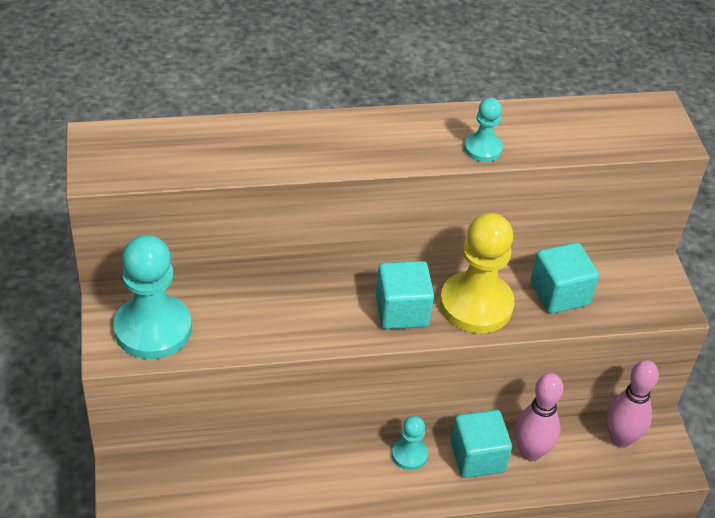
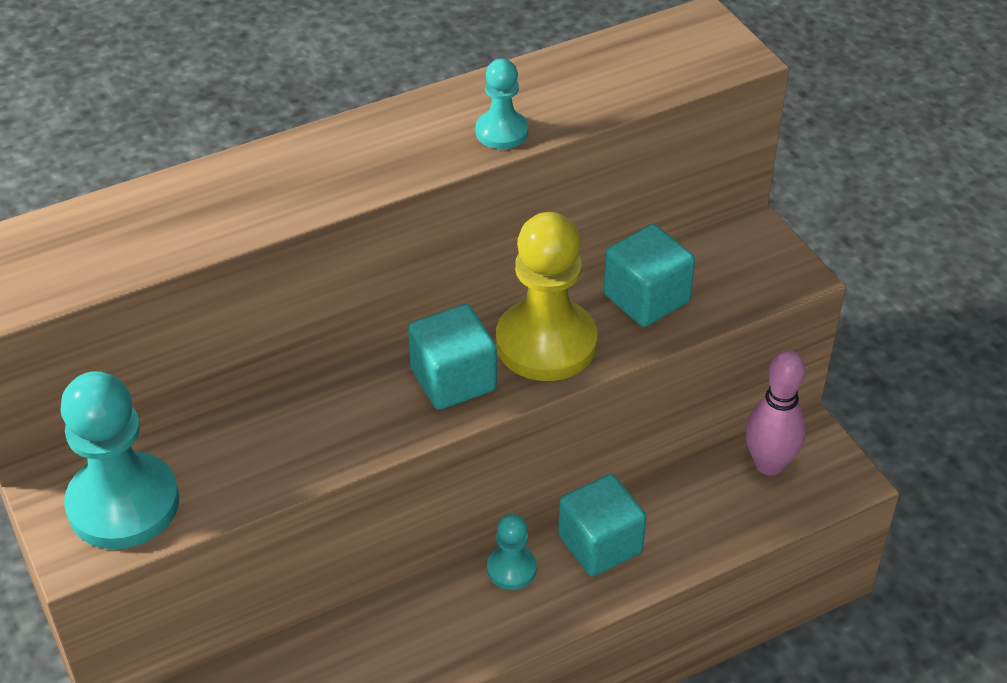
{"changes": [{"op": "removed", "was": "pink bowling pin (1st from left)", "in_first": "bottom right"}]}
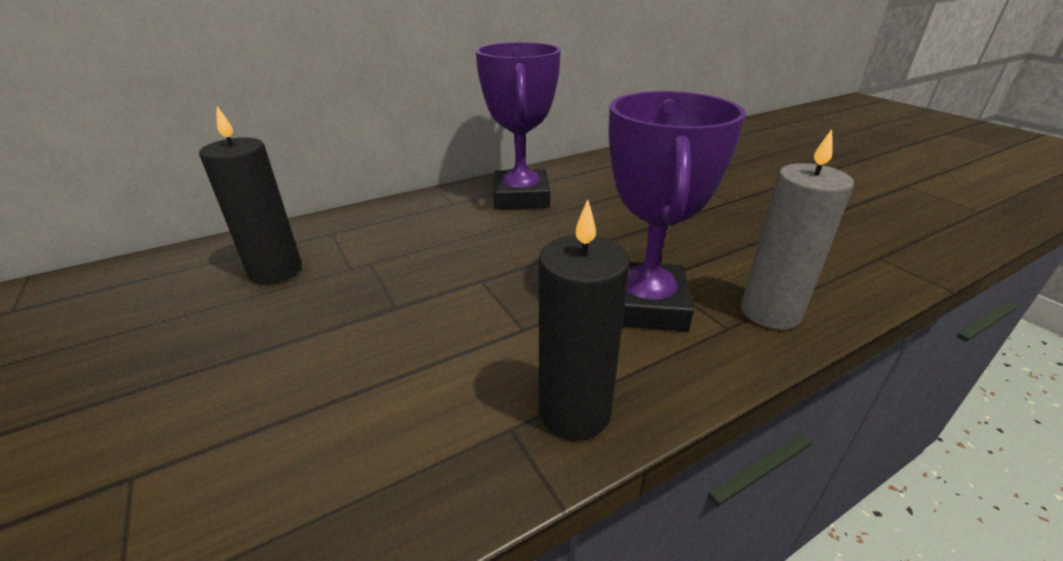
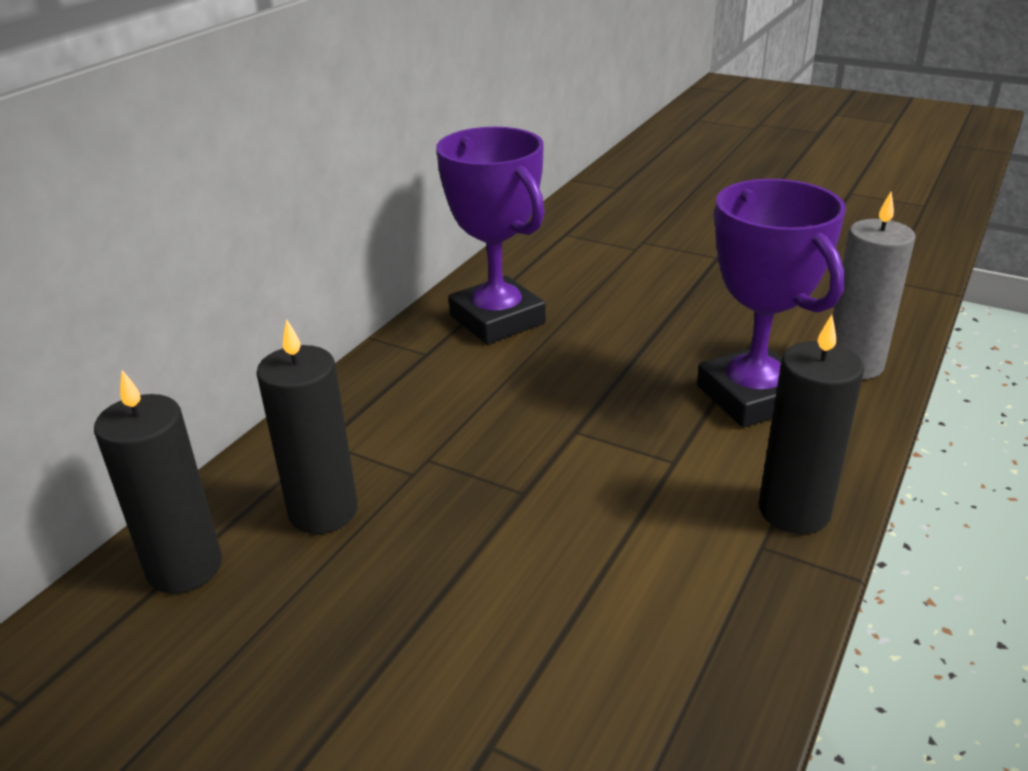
{"changes": [{"op": "added", "now": "black candle (1st from left)", "in_second": "middle left"}]}
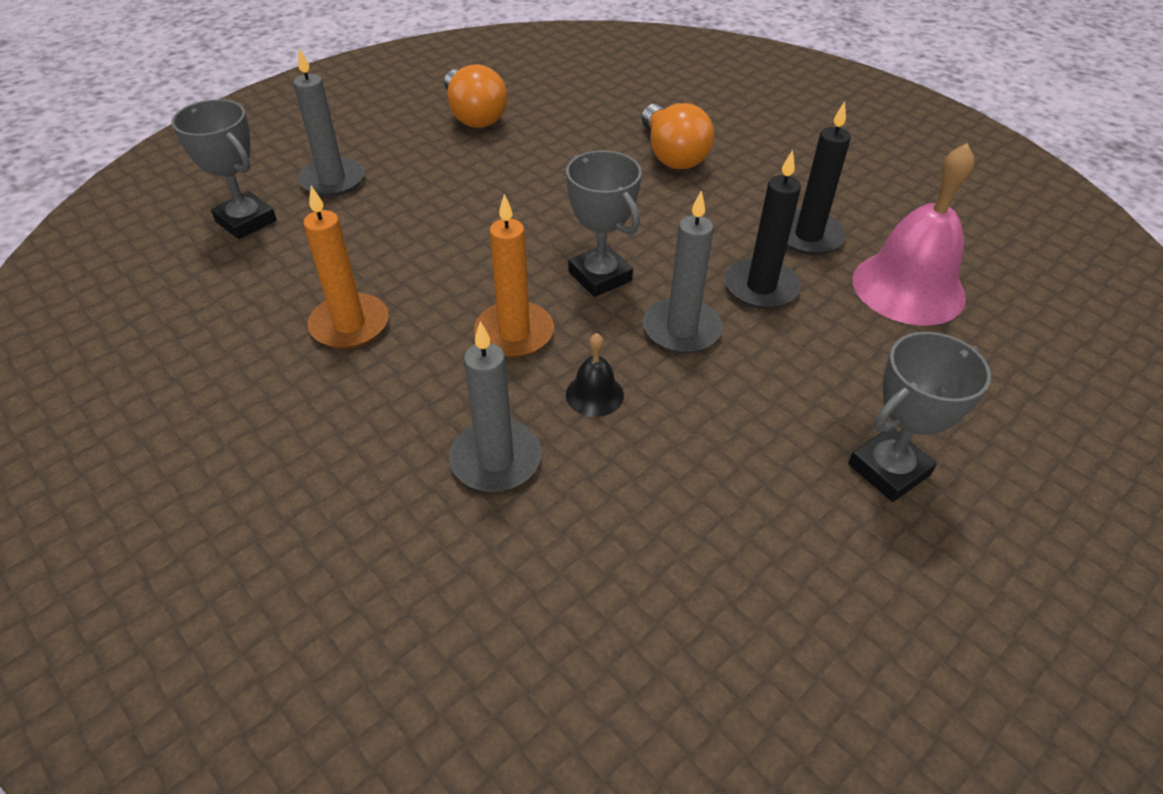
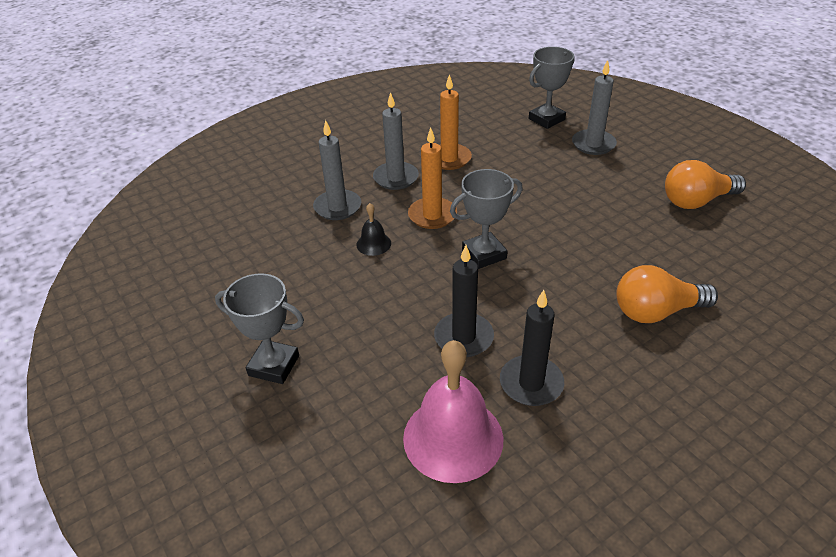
{"changes": [{"op": "turned", "was": "grey trophy (3rd from left in the first image)", "in_first": "middle right", "in_second": "middle left", "clockwise": -45}, {"op": "moved", "was": "grey candle (3rd from left in the first image)", "now": "grey candle (2nd from left)", "in_first": "centre", "in_second": "top centre"}]}
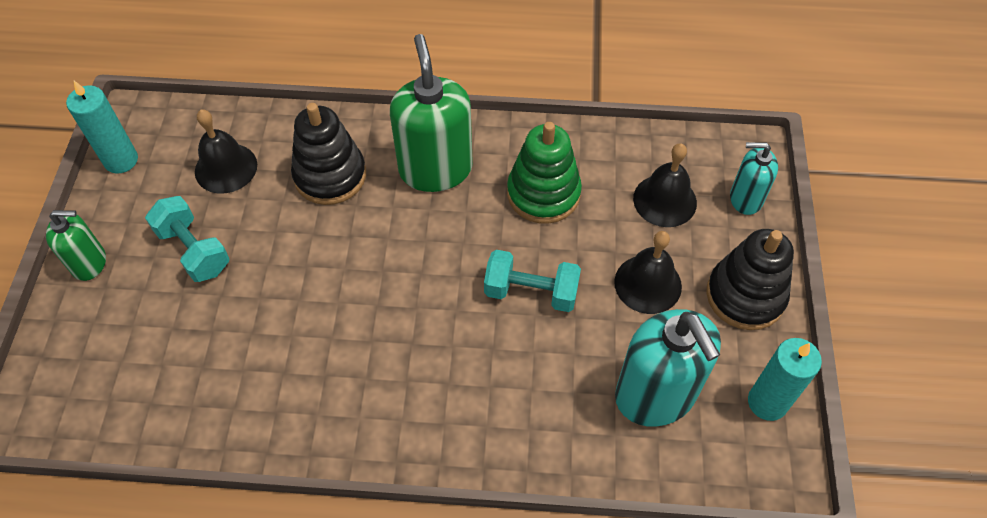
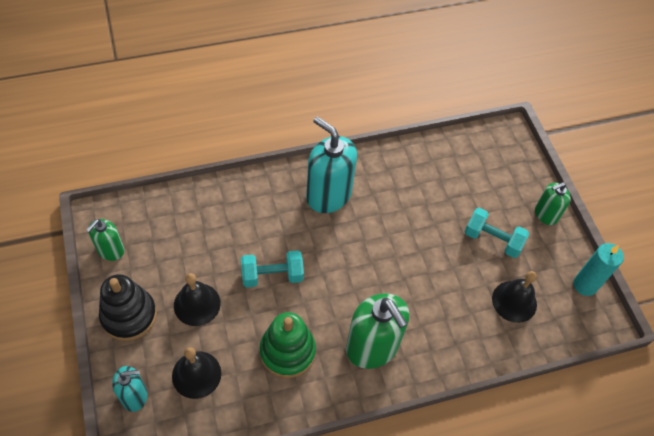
{"changes": [{"op": "replaced", "was": "turquoise candle (2nd from left)", "now": "green soap dispenser (1st from left)", "in_first": "bottom right", "in_second": "middle left"}, {"op": "moved", "was": "turquoise soap dispenser (1st from left in the first image)", "now": "turquoise soap dispenser (2nd from left)", "in_first": "bottom right", "in_second": "centre"}, {"op": "removed", "was": "black stacking toy (1st from left)", "in_first": "top left"}]}
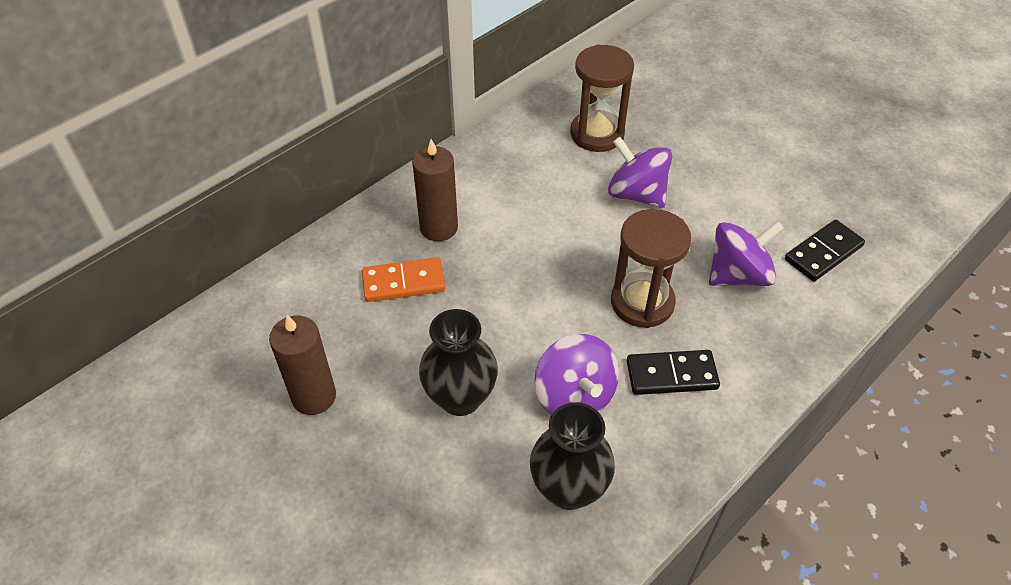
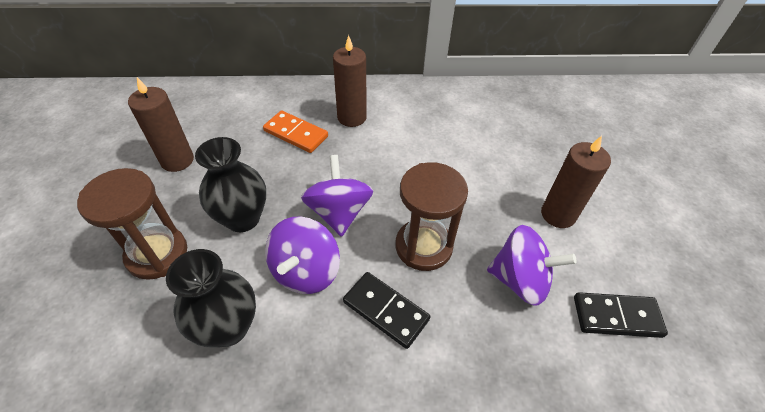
{"changes": [{"op": "moved", "was": "brown hourglass (1st from left)", "in_first": "top centre", "in_second": "middle left"}, {"op": "moved", "was": "purple spinning top (2nd from left)", "in_first": "top centre", "in_second": "centre"}, {"op": "added", "now": "brown candle (3rd from left)", "in_second": "middle right"}]}
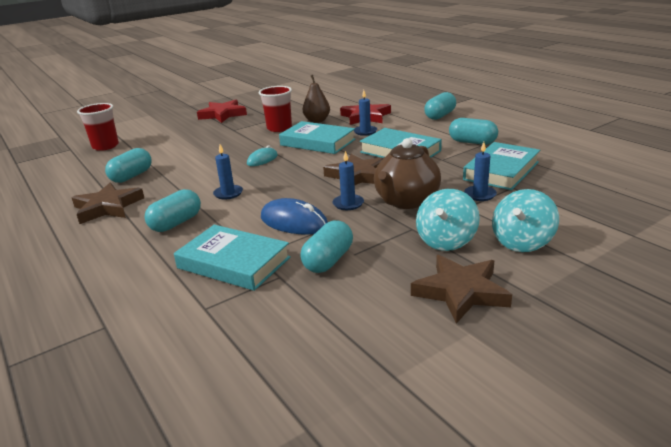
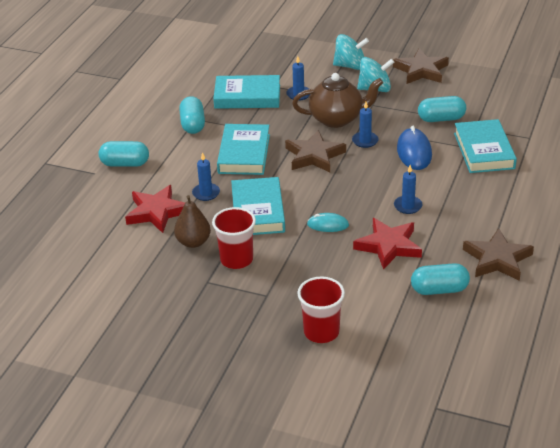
{"changes": [{"op": "moved", "was": "red cup (1st from left in the first image)", "now": "red cup (2nd from left)", "in_first": "top left", "in_second": "bottom centre"}, {"op": "moved", "was": "red star (1st from left in the first image)", "now": "red star (2nd from left)", "in_first": "top left", "in_second": "middle right"}, {"op": "removed", "was": "turquoise capsule (2nd from left)", "in_first": "middle left"}]}
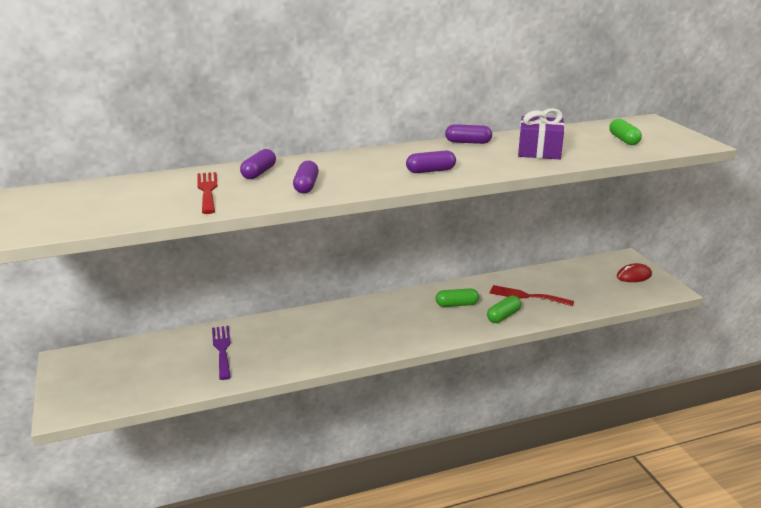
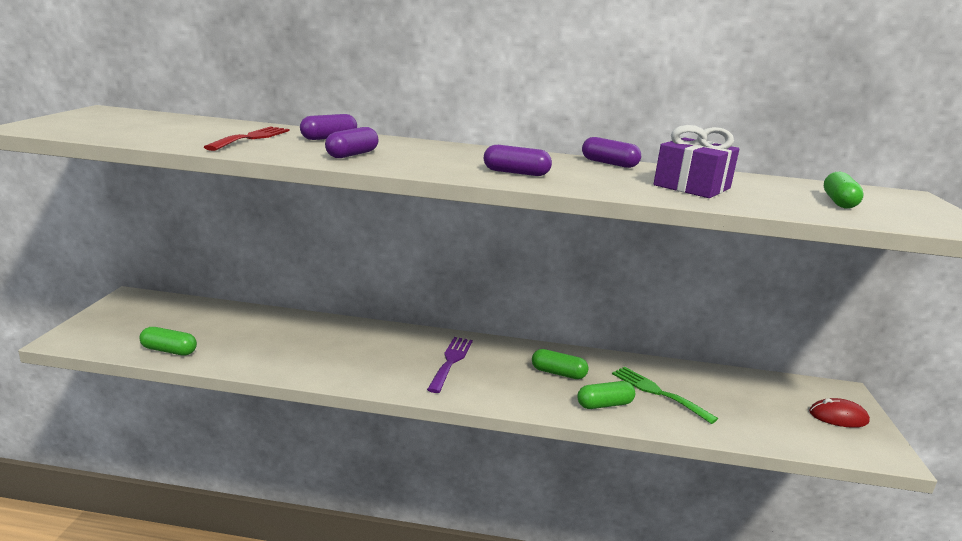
{"changes": [{"op": "added", "now": "green capsule (1st from left)", "in_second": "middle left"}, {"op": "moved", "was": "purple fork", "in_first": "bottom left", "in_second": "bottom centre"}, {"op": "recoloured", "was": "red fork (2nd from left)", "now": "green fork", "in_first": "middle right", "in_second": "bottom right"}]}
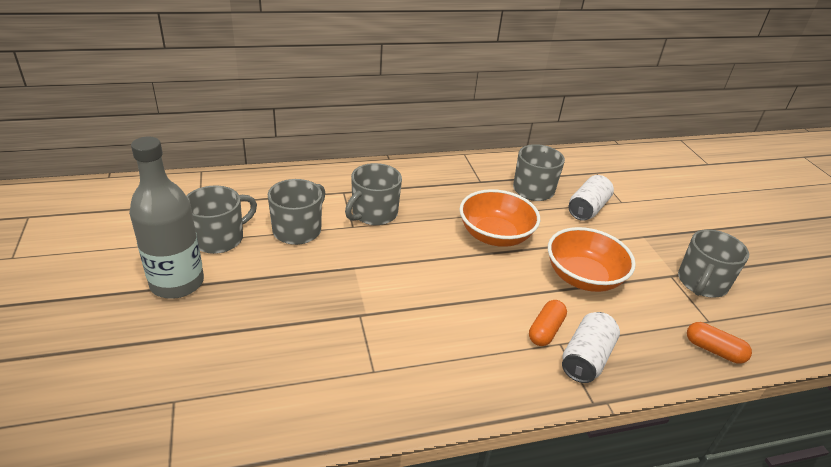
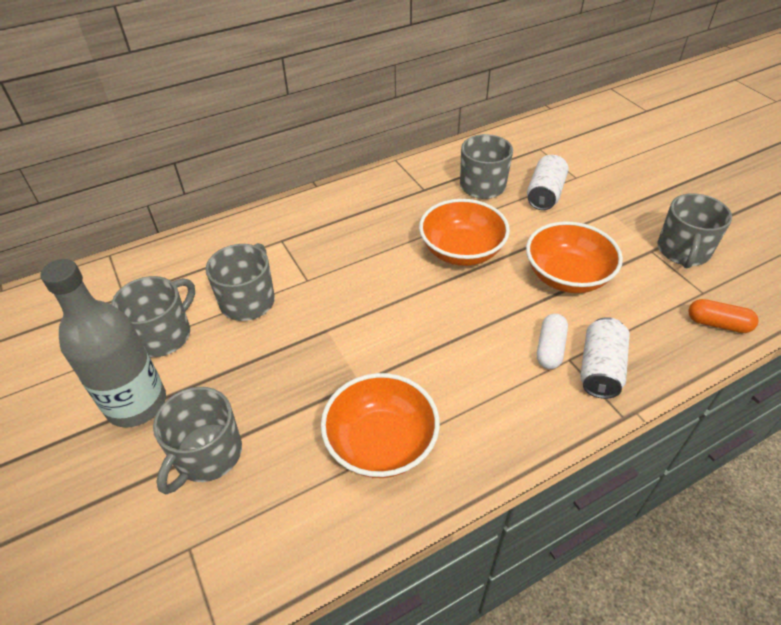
{"changes": [{"op": "moved", "was": "grey mug (3rd from left in the first image)", "now": "grey mug (2nd from left)", "in_first": "centre", "in_second": "bottom left"}, {"op": "added", "now": "orange bowl (1st from left)", "in_second": "bottom centre"}, {"op": "recoloured", "was": "orange capsule (1st from left)", "now": "white capsule", "in_first": "bottom centre", "in_second": "middle right"}]}
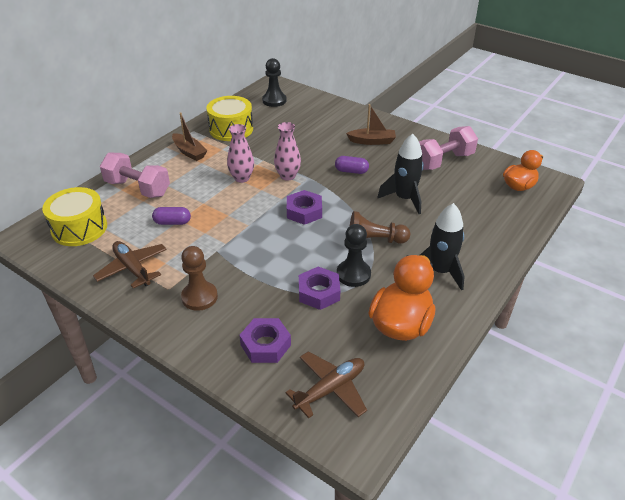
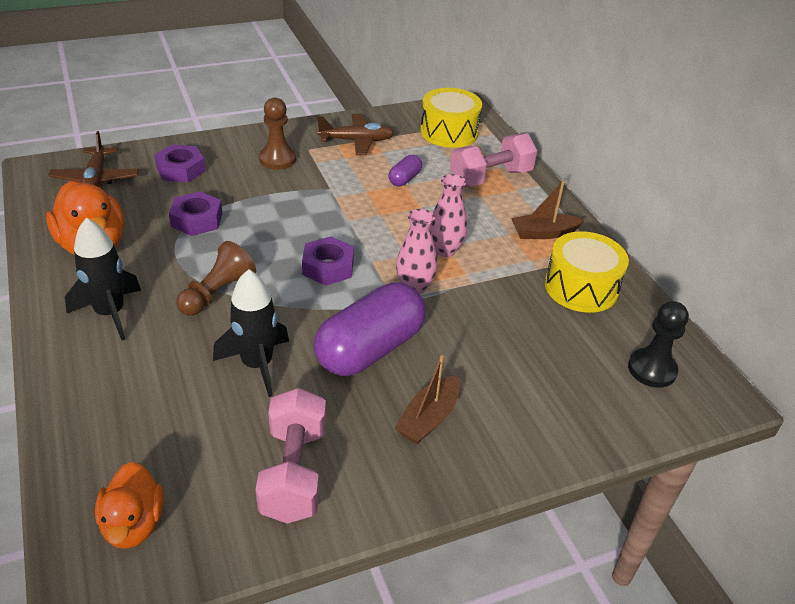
{"changes": [{"op": "resized", "was": "purple capsule (2nd from left in the first image)", "in_first": "top centre", "in_second": "centre", "ratio": 2.22}, {"op": "removed", "was": "black pawn (2nd from left)", "in_first": "centre"}]}
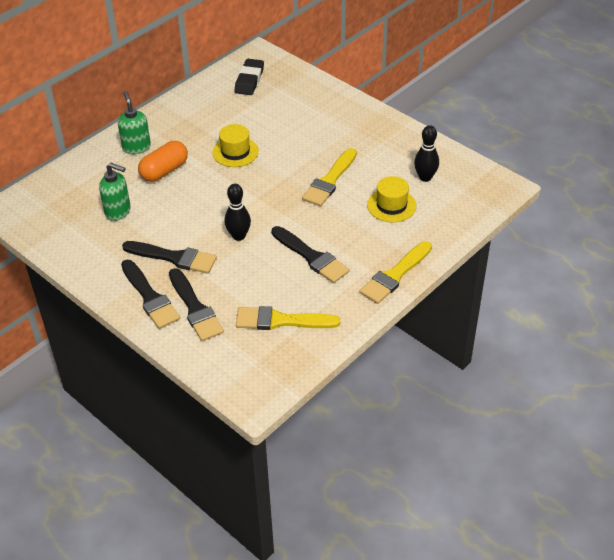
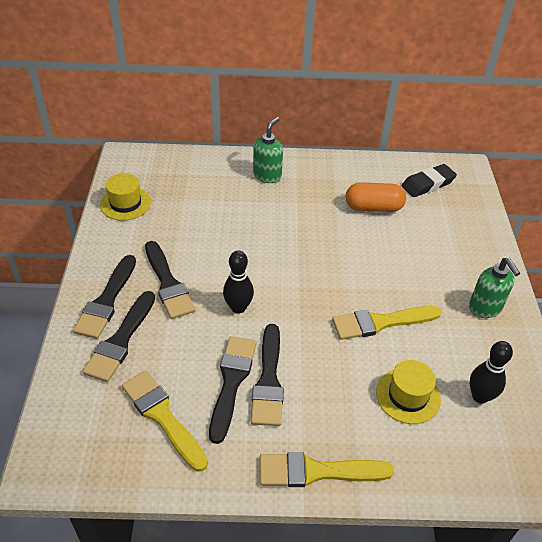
{"changes": [{"op": "moved", "was": "yellow hat (1st from left)", "in_first": "top centre", "in_second": "middle left"}, {"op": "added", "now": "black brush (4th from left)", "in_second": "bottom centre"}, {"op": "moved", "was": "orange capsule", "in_first": "top left", "in_second": "middle right"}, {"op": "moved", "was": "green soap dispenser (1st from left in the first image)", "now": "green soap dispenser (2nd from left)", "in_first": "middle left", "in_second": "middle right"}]}
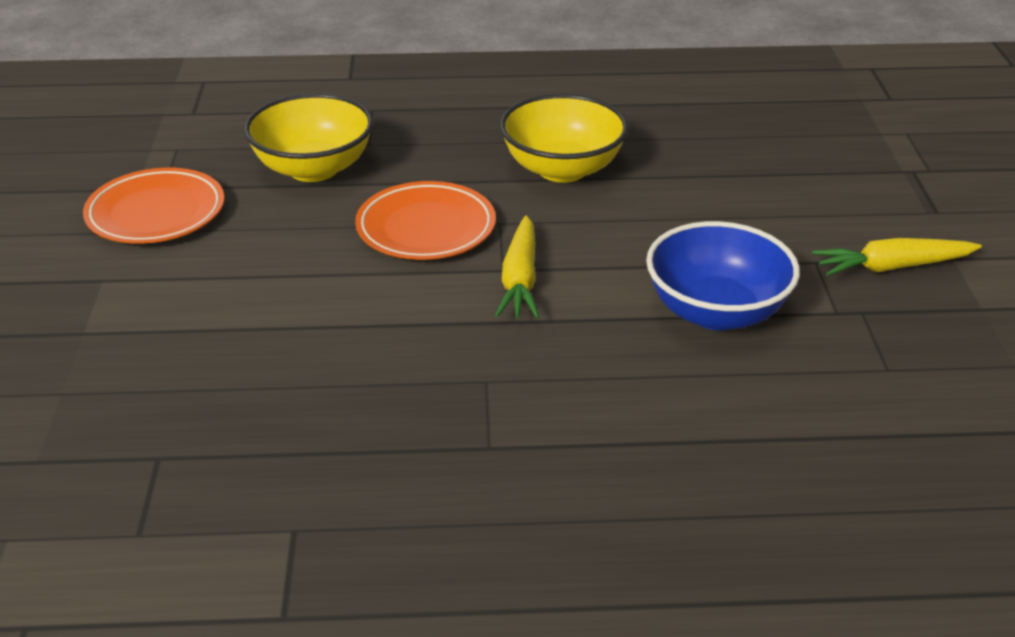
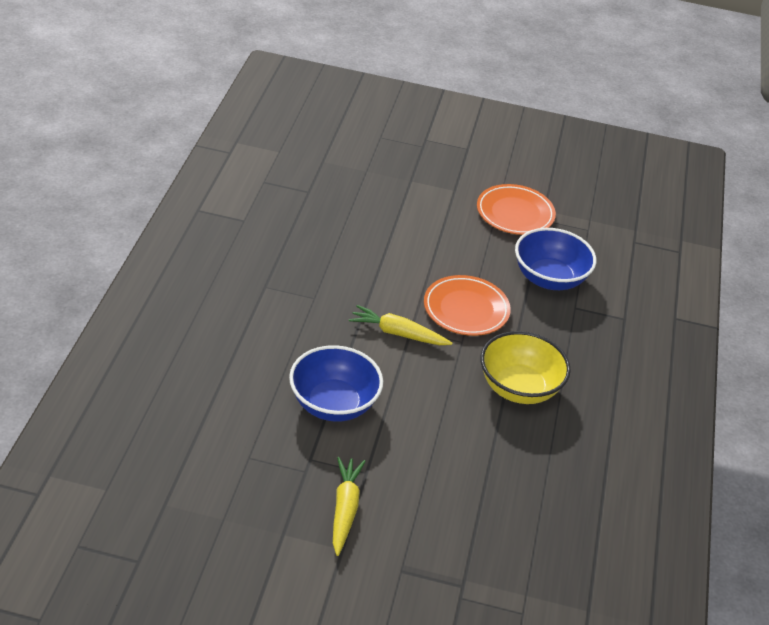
{"changes": [{"op": "recoloured", "was": "yellow bowl (1st from left)", "now": "blue bowl (2nd from left)", "in_first": "top left", "in_second": "middle right"}]}
